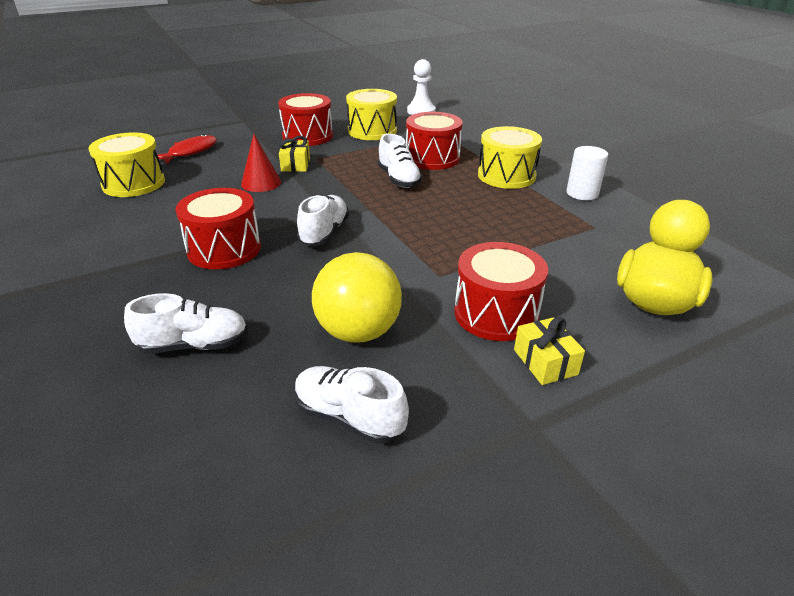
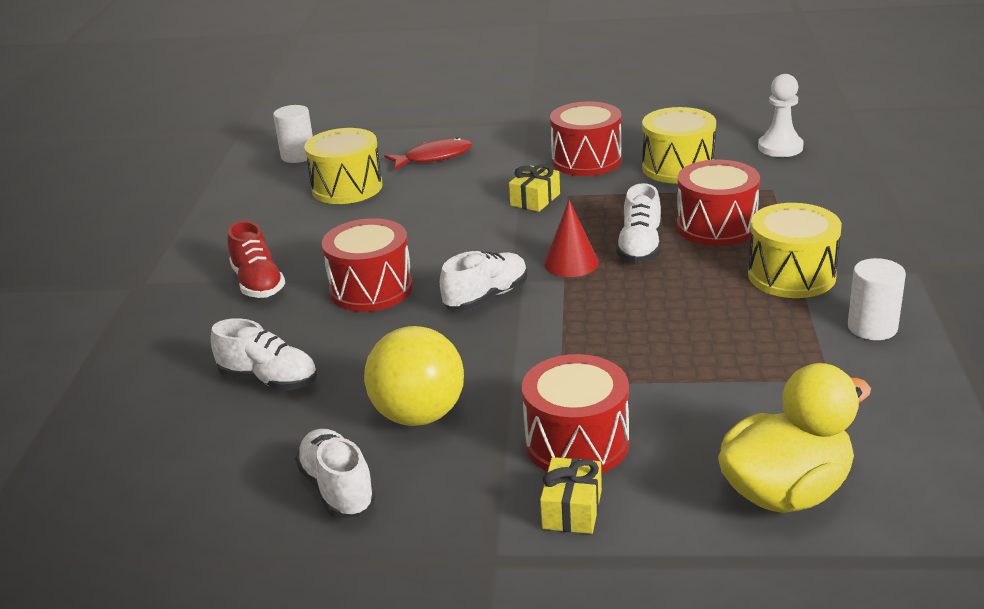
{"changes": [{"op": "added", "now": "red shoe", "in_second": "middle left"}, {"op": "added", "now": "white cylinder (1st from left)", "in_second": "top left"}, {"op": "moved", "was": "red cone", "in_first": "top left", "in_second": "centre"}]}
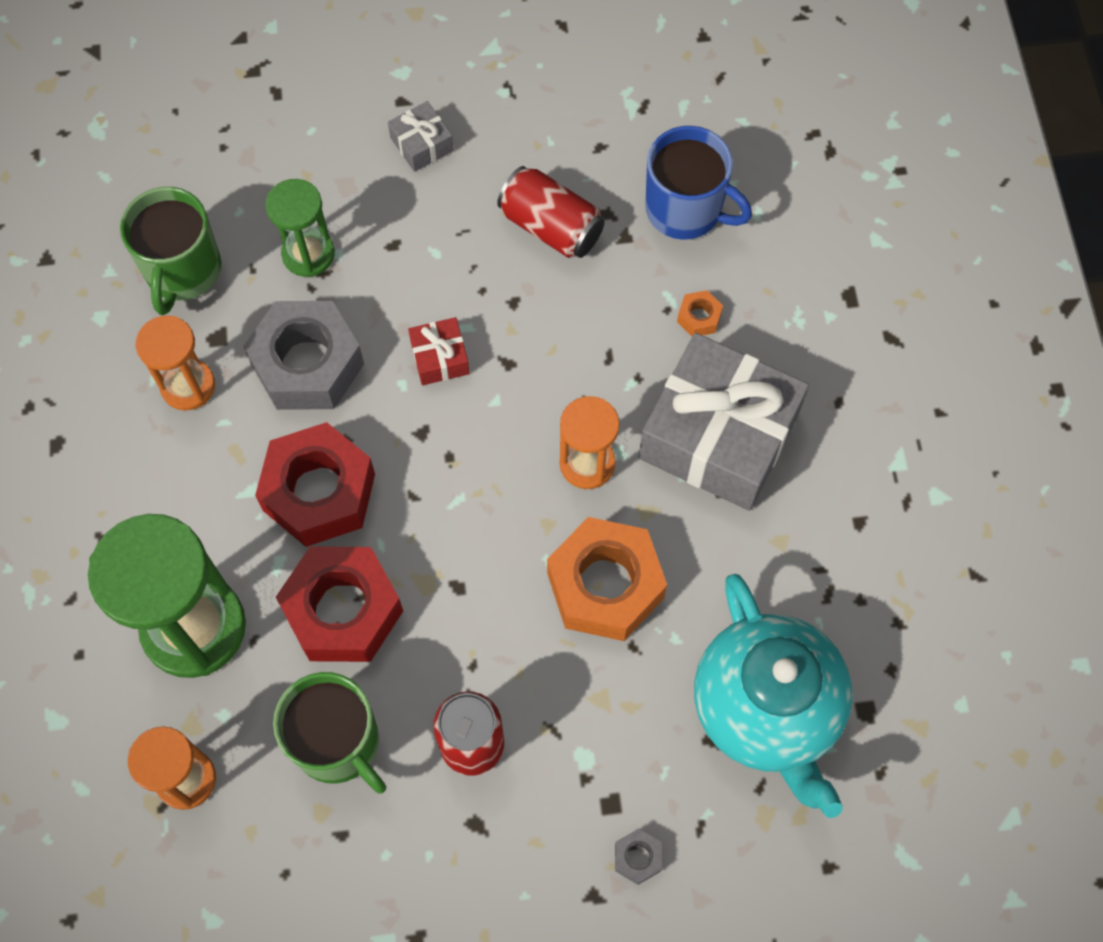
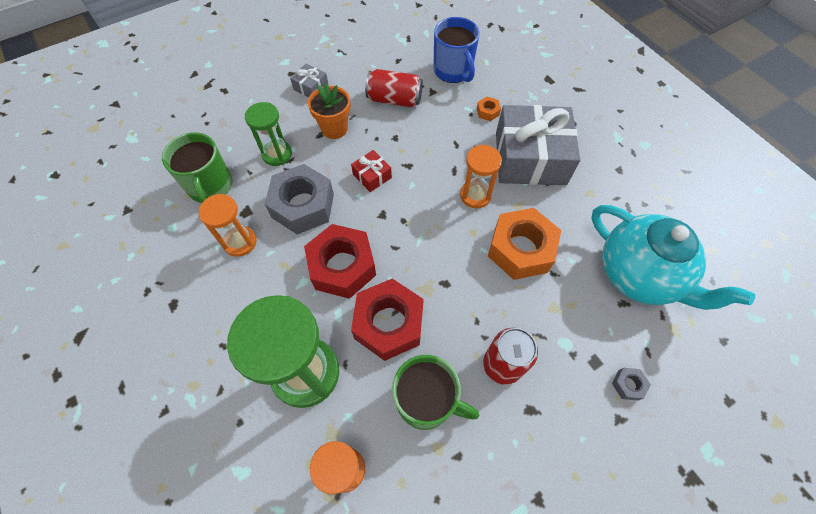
{"changes": [{"op": "added", "now": "orange flower pot", "in_second": "top centre"}, {"op": "turned", "was": "blue mug", "in_first": "top centre", "in_second": "top centre", "clockwise": 60}]}
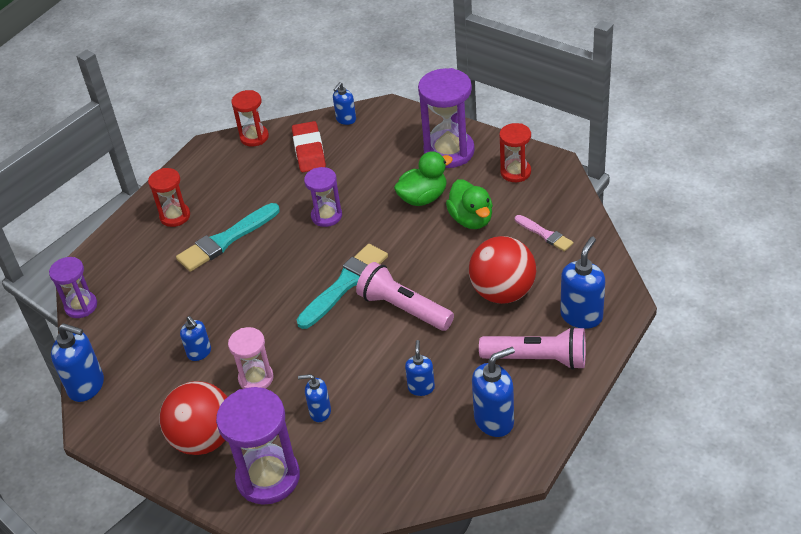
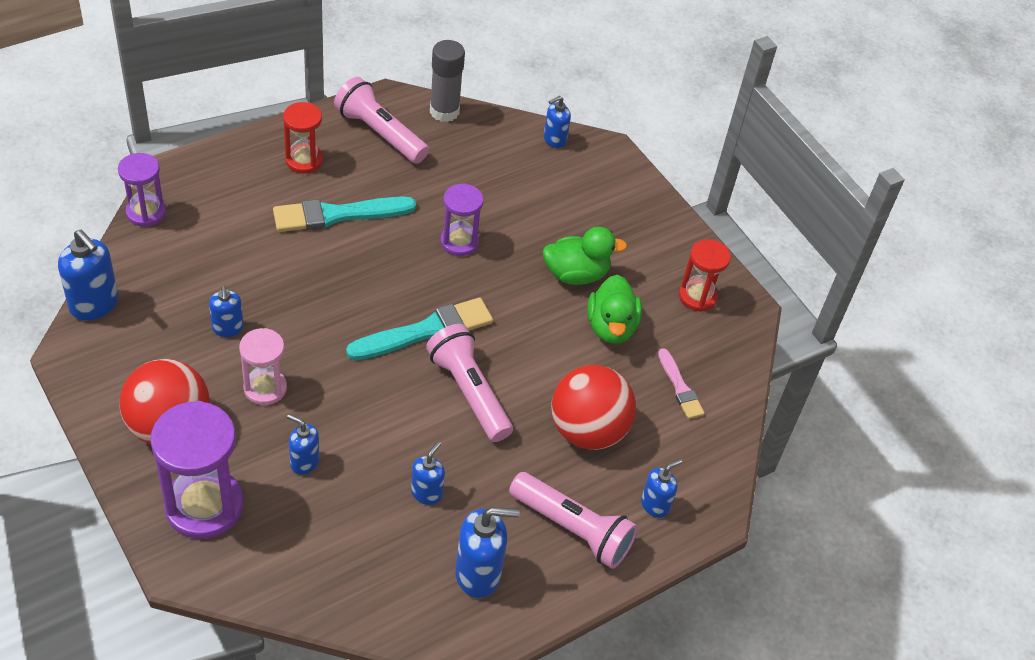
{"changes": [{"op": "added", "now": "pink flashlight (1st from left)", "in_second": "top centre"}, {"op": "replaced", "was": "red hourglass (2nd from left)", "now": "grey glue stick", "in_first": "top left", "in_second": "top centre"}, {"op": "resized", "was": "blue soap dispenser (7th from left)", "in_first": "middle right", "in_second": "bottom centre", "ratio": 0.6}, {"op": "removed", "was": "red eraser", "in_first": "top centre"}, {"op": "removed", "was": "purple hourglass (4th from left)", "in_first": "top centre"}]}
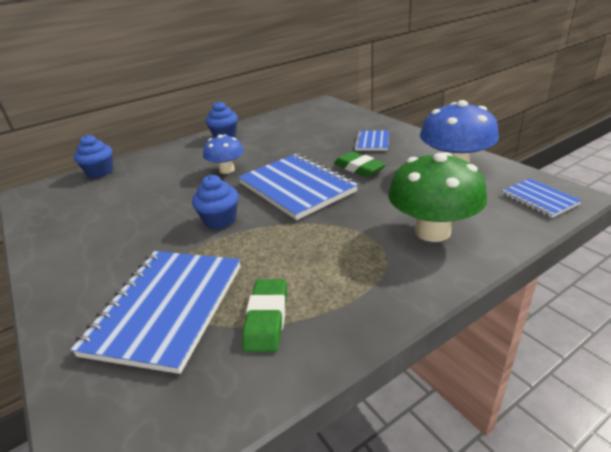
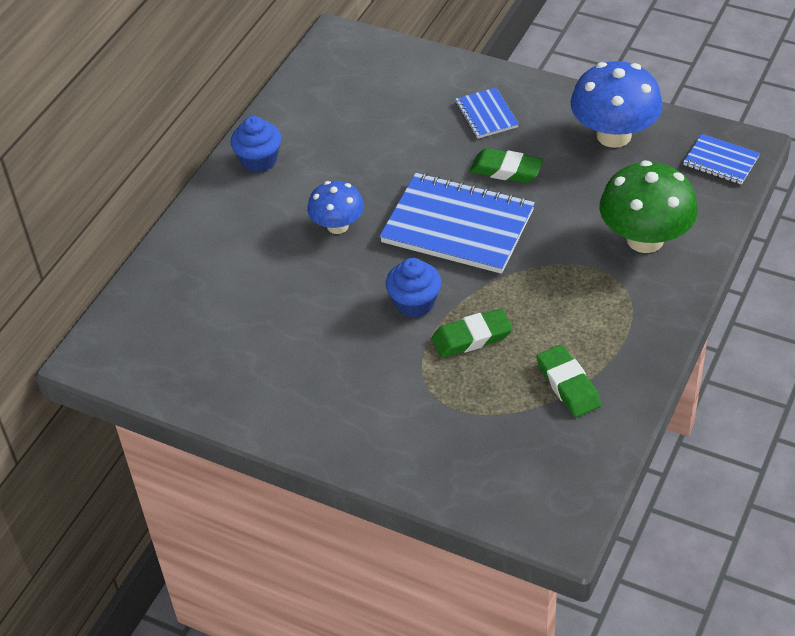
{"changes": [{"op": "added", "now": "green eraser (1st from left)", "in_second": "centre"}, {"op": "removed", "was": "blue notebook (1st from left)", "in_first": "bottom left"}, {"op": "removed", "was": "blue cupcake (1st from left)", "in_first": "middle left"}]}
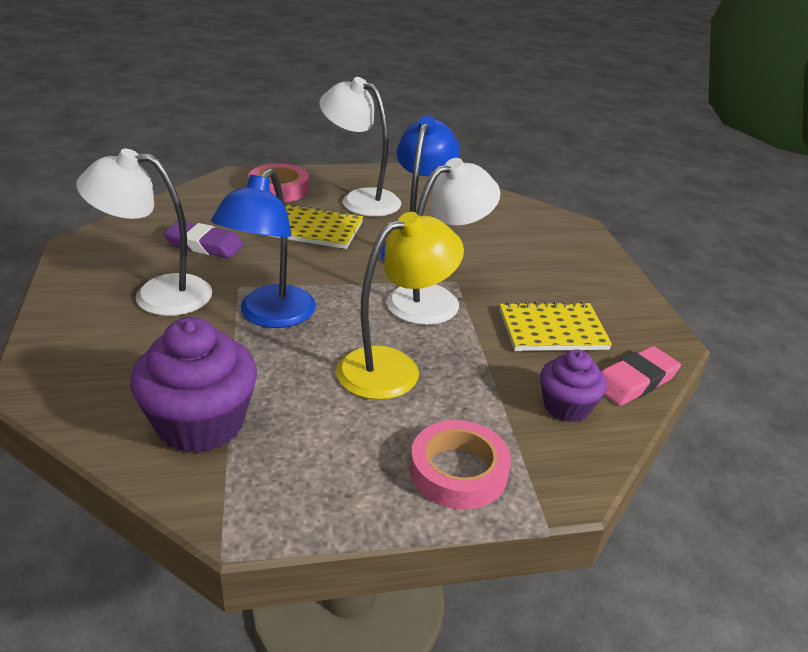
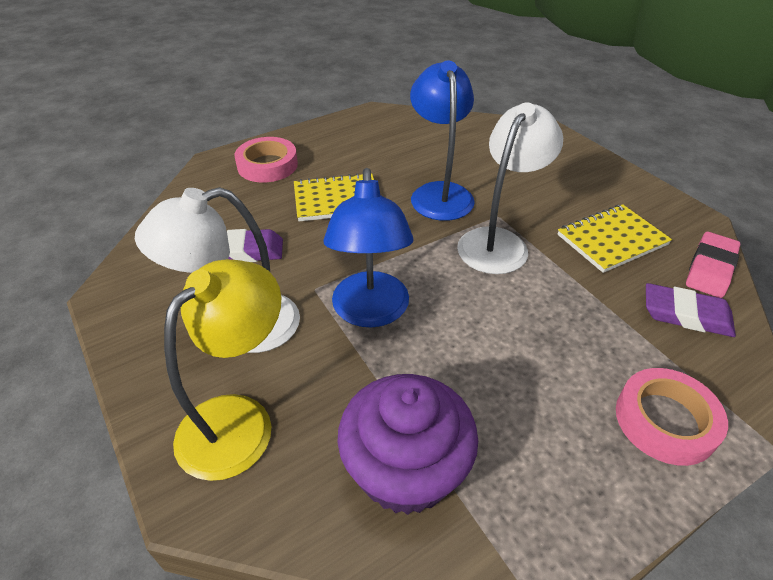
{"changes": [{"op": "moved", "was": "yellow lamp", "in_first": "centre", "in_second": "middle left"}, {"op": "replaced", "was": "purple cupcake (2nd from left)", "now": "purple eraser (2nd from left)", "in_first": "middle right", "in_second": "middle right"}, {"op": "removed", "was": "white lamp (2nd from left)", "in_first": "top centre"}]}
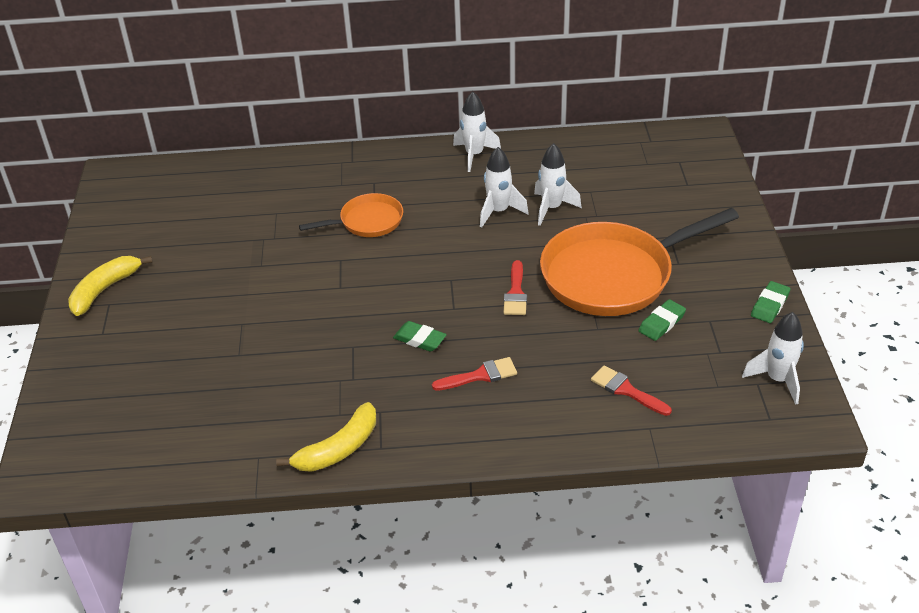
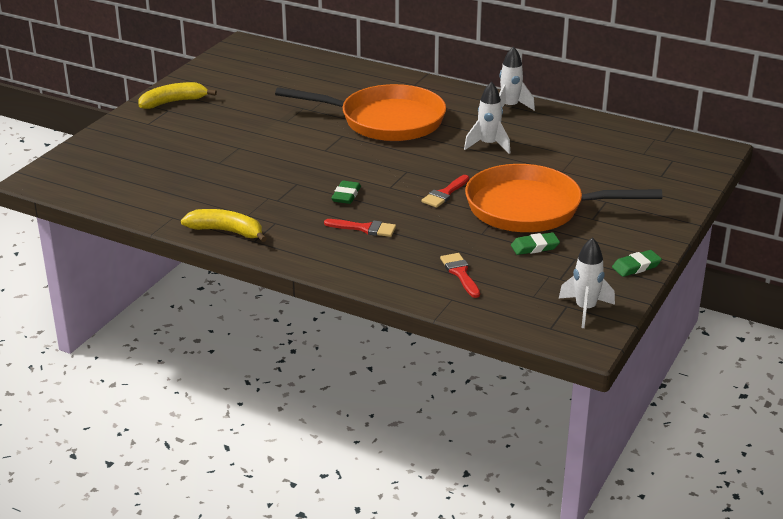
{"changes": [{"op": "turned", "was": "yellow banana (2nd from left)", "in_first": "bottom centre", "in_second": "middle left", "clockwise": -150}, {"op": "resized", "was": "orange pan (1st from left)", "in_first": "centre", "in_second": "top centre", "ratio": 1.92}, {"op": "turned", "was": "green eraser (1st from left)", "in_first": "centre", "in_second": "centre", "clockwise": 45}, {"op": "removed", "was": "white rocket (3rd from left)", "in_first": "top centre"}]}
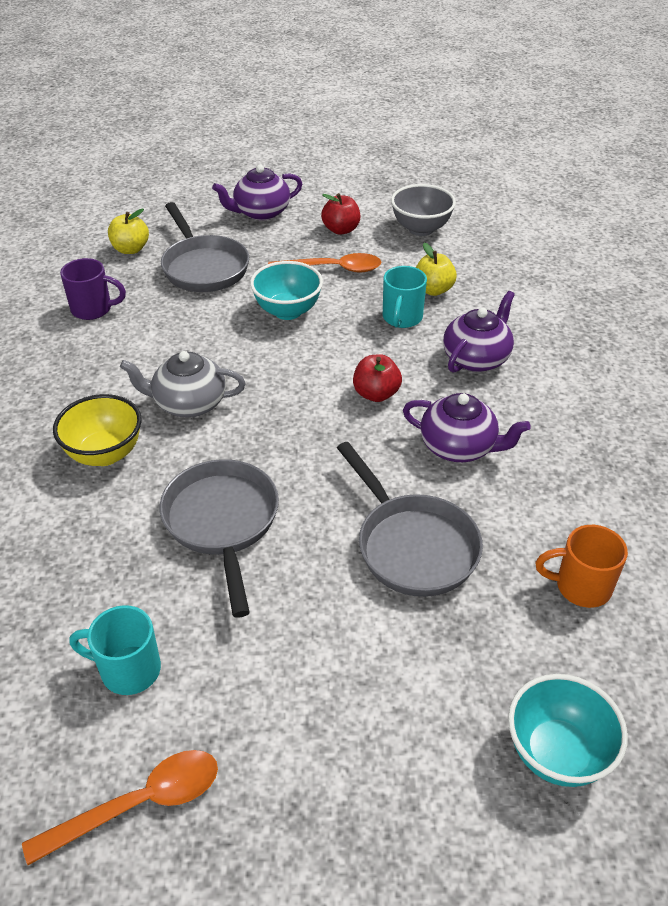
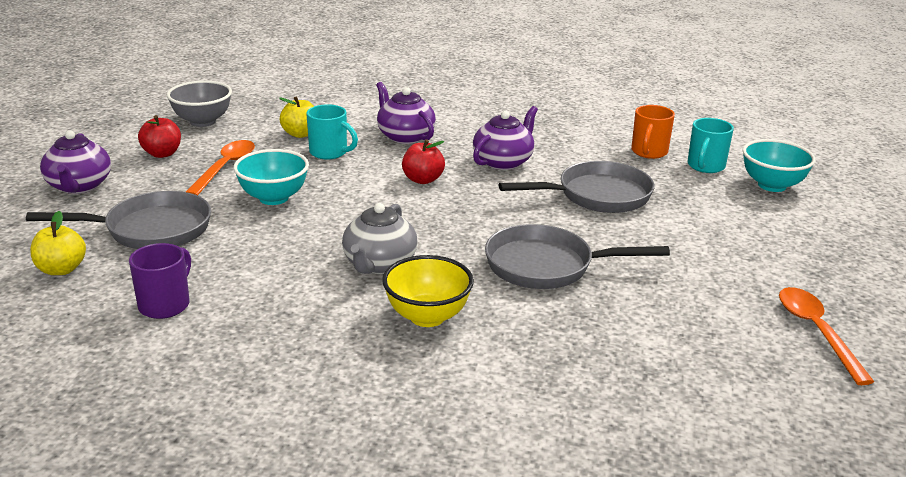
{"changes": [{"op": "moved", "was": "turquoise mug (1st from left in the first image)", "now": "turquoise mug (2nd from left)", "in_first": "bottom left", "in_second": "top right"}]}
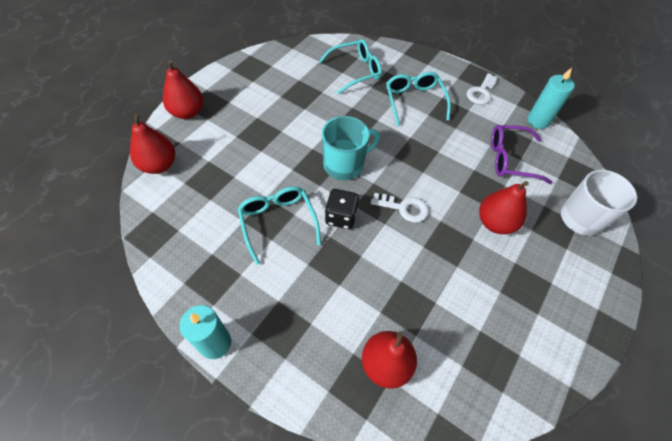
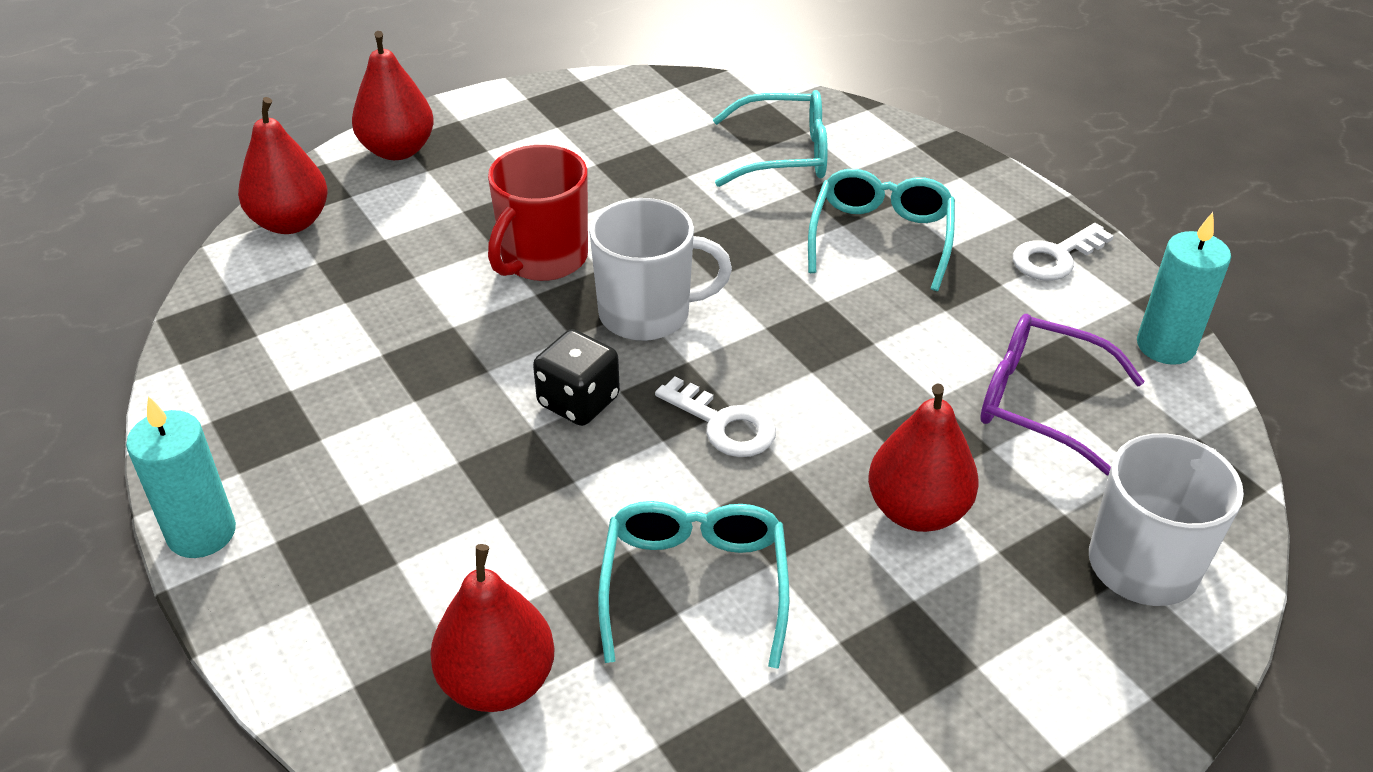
{"changes": [{"op": "added", "now": "red mug", "in_second": "top centre"}, {"op": "recoloured", "was": "turquoise mug", "now": "white mug (1st from left)", "in_first": "centre", "in_second": "centre"}, {"op": "moved", "was": "turquoise glasses (1st from left)", "in_first": "centre", "in_second": "bottom centre"}]}
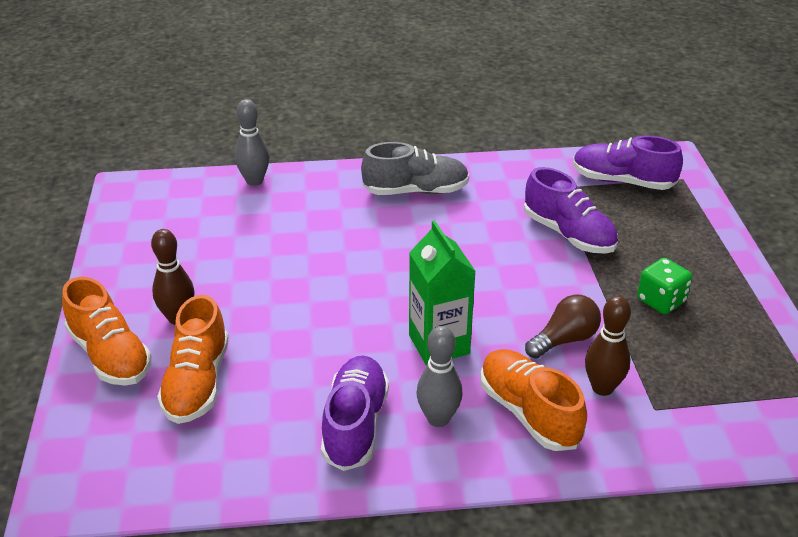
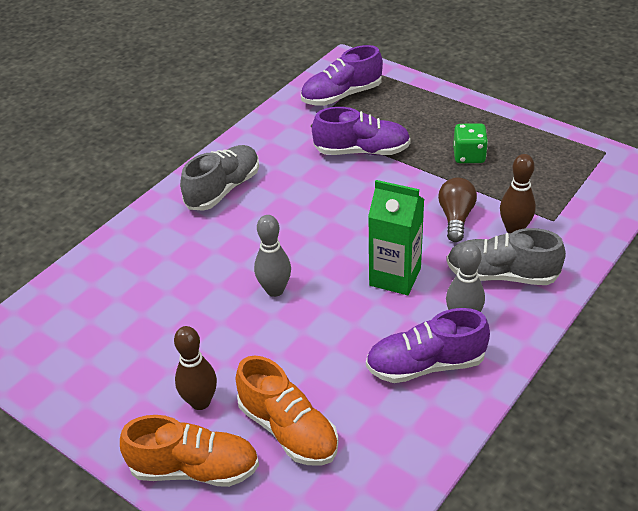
{"changes": [{"op": "moved", "was": "grey bowling pin (1st from left)", "in_first": "top left", "in_second": "centre"}, {"op": "turned", "was": "purple shoe (1st from left in the first image)", "in_first": "bottom centre", "in_second": "bottom right", "clockwise": -60}, {"op": "recoloured", "was": "orange shoe (3rd from left)", "now": "grey shoe (2nd from left)", "in_first": "bottom right", "in_second": "middle right"}]}
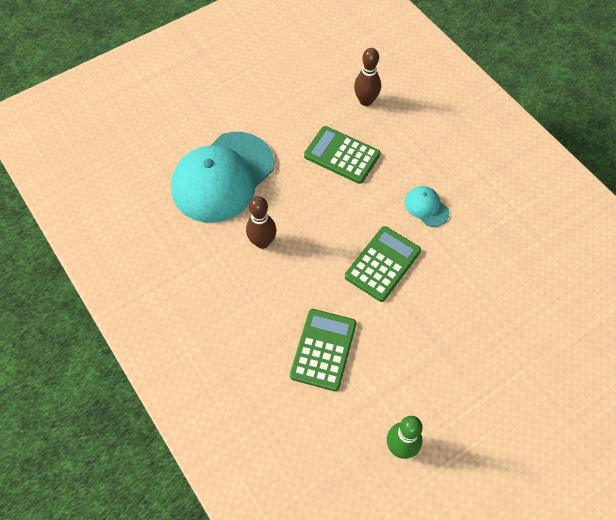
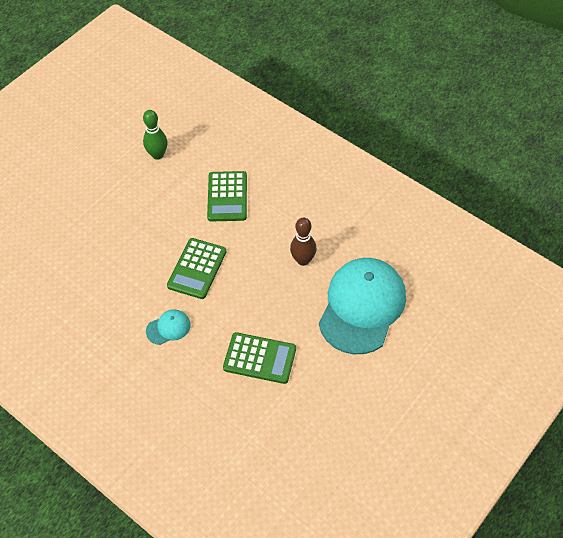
{"changes": [{"op": "turned", "was": "turquoise cap (2nd from left in the first image)", "in_first": "middle right", "in_second": "middle left", "clockwise": -60}, {"op": "removed", "was": "brown bowling pin (2nd from left)", "in_first": "top centre"}]}
